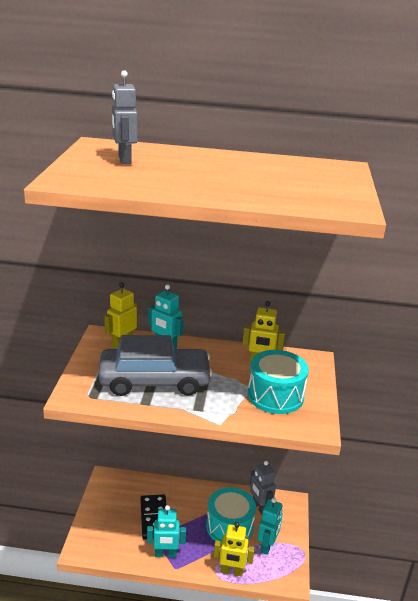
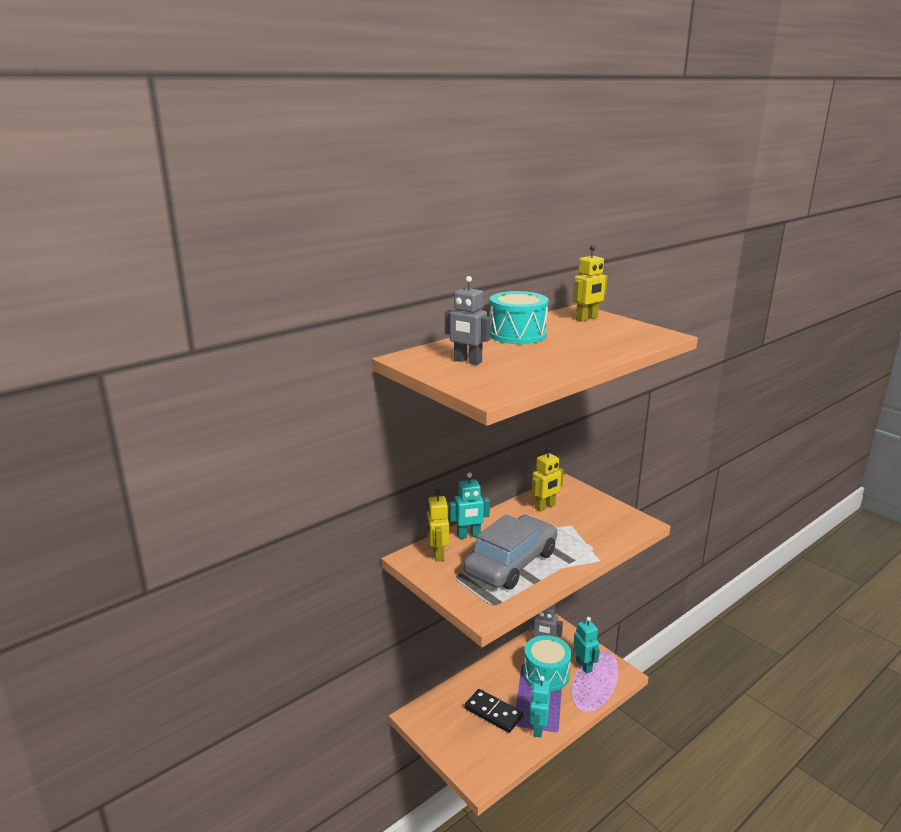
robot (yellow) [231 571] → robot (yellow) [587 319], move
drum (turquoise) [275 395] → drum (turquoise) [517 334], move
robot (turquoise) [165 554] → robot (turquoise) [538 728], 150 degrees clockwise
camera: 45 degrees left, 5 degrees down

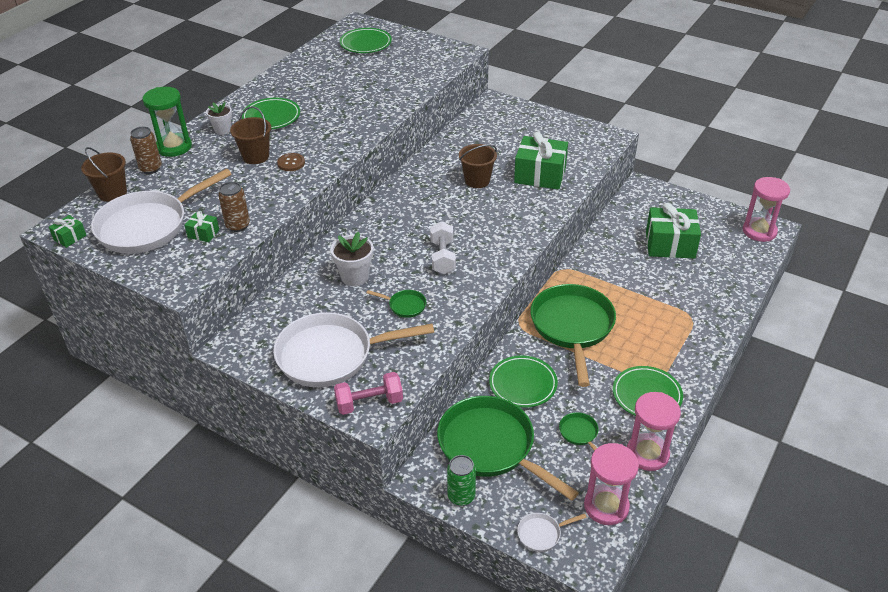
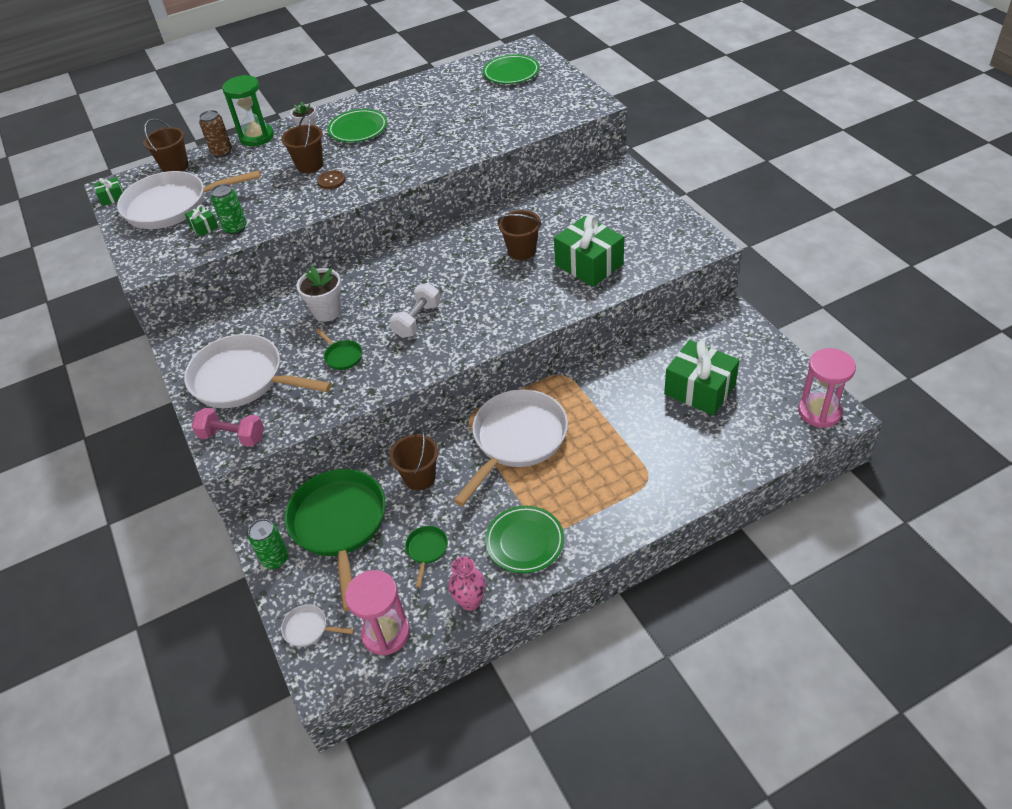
plate (green) [523 384] → bucket (brown) [420 477]
hourglass (pink) [647 454] → vase (pink) [470 601]
can (brown) [238 225] → can (green) [235 228]
pan (green) [572 327] → pan (white) [517 440]
camera: 35 degrees right, 5 degrees up

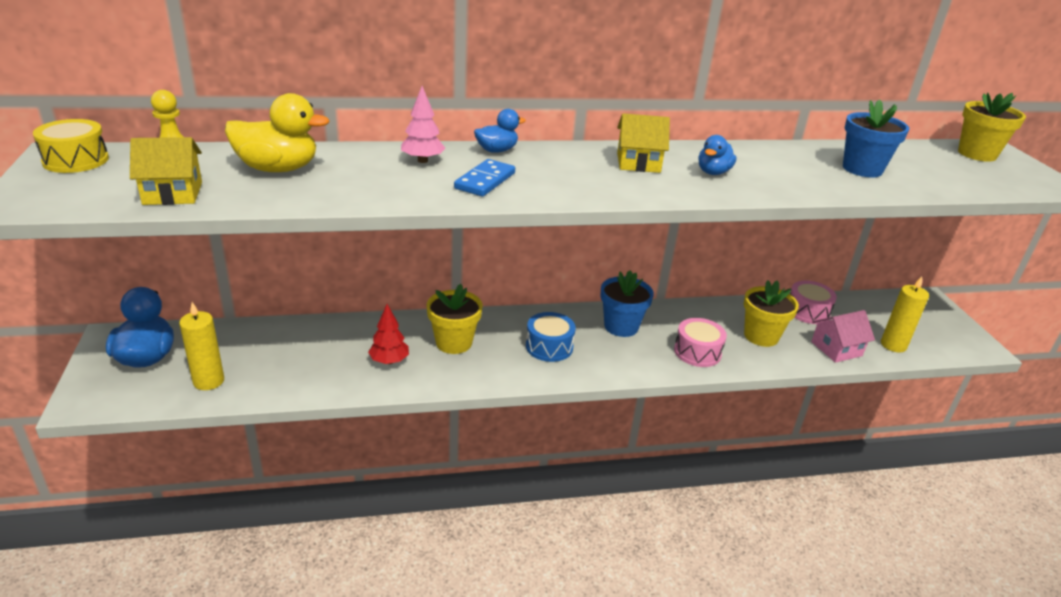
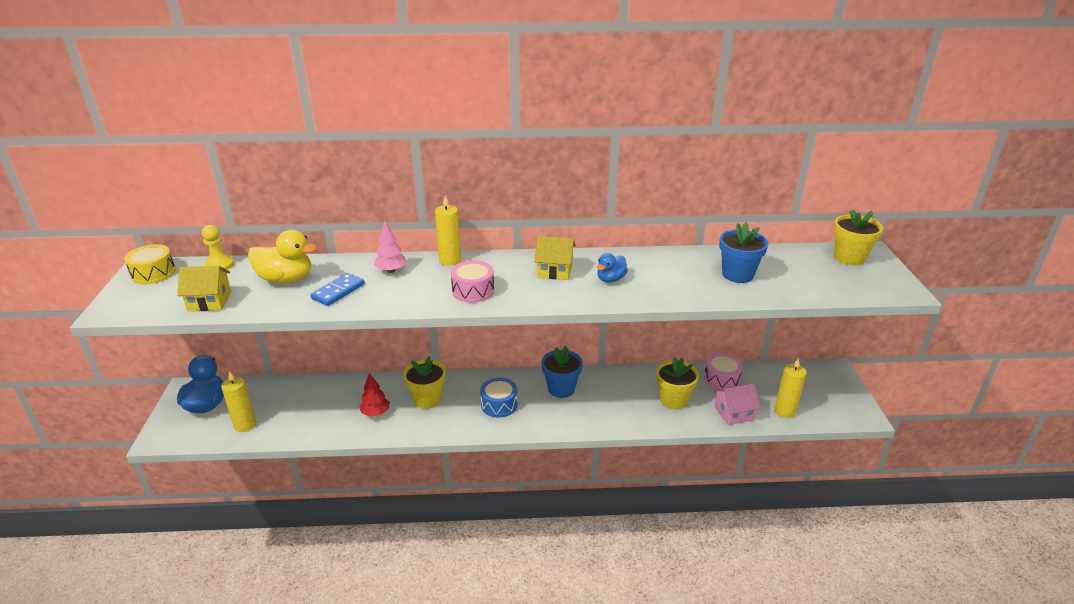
domino (blue) [485 181] → domino (blue) [338 291], move
drum (pink) [697 352] → drum (pink) [473 291], move
duck (blue) [497 150] → candle (yellow) [450 260]
camera: 10 degrees right, 0 degrees up

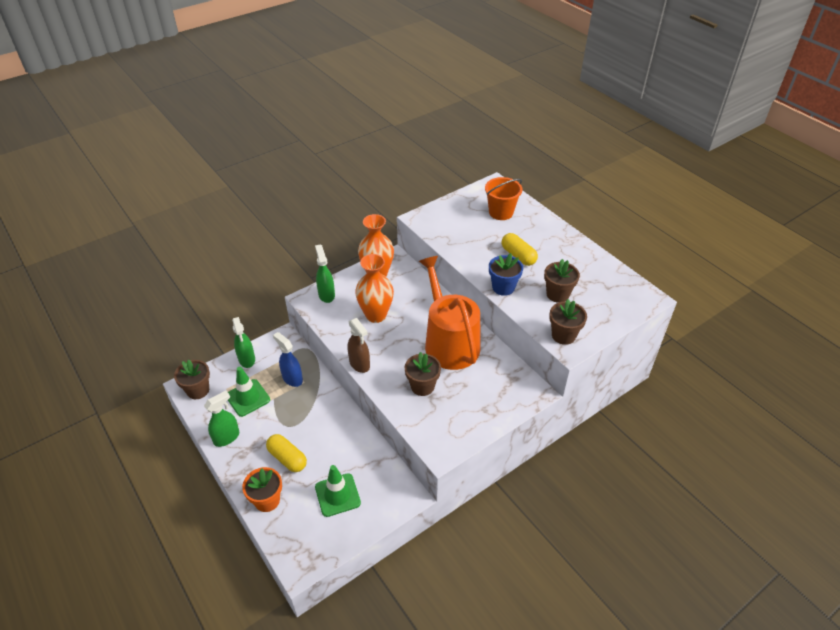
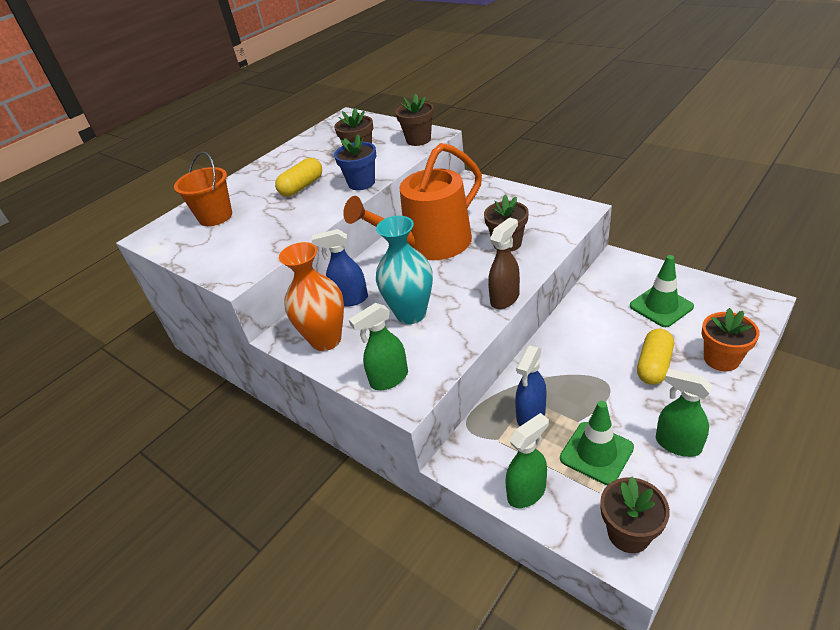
- → spray bottle (blue) [350 299]
vase (orange) [376 315] → vase (turquoise) [411 314]
camera: 100 degrees left, 5 degrees down

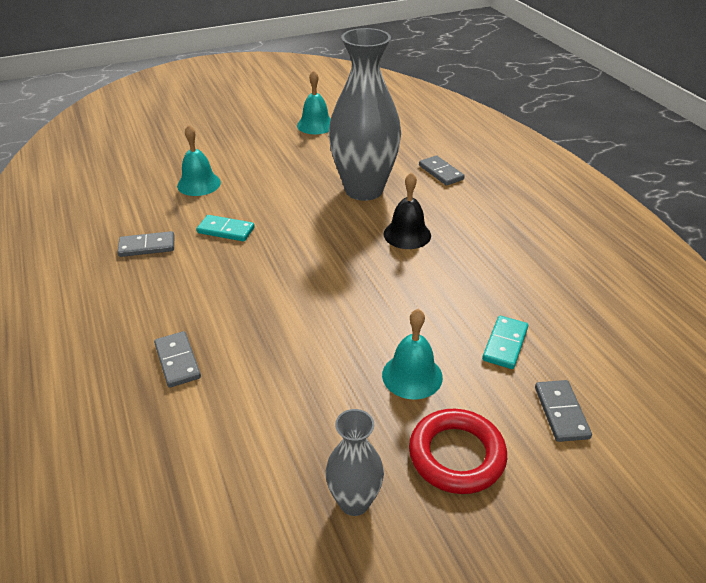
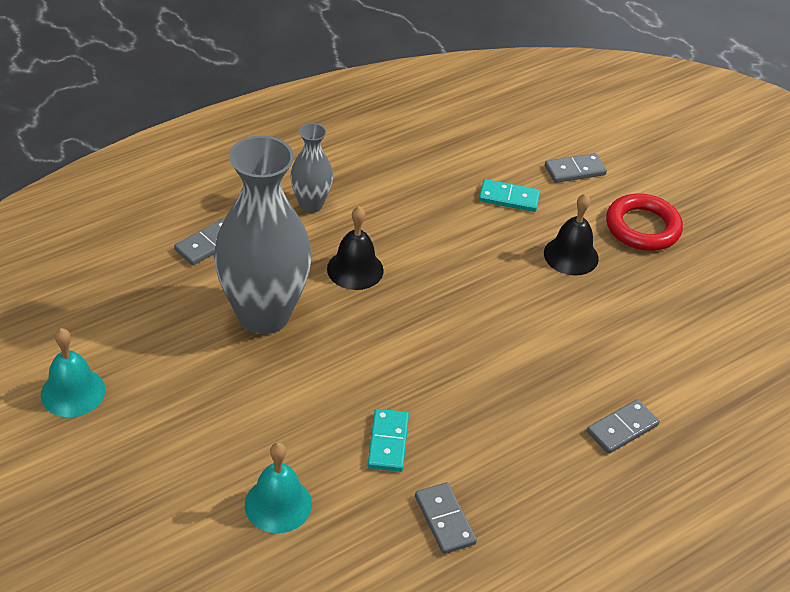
vase (grey) [354 502] → vase (grey) [311 205], move
bell (turquoise) [412 376] → bell (black) [571 255]
camera: 105 degrees left, 5 degrees up

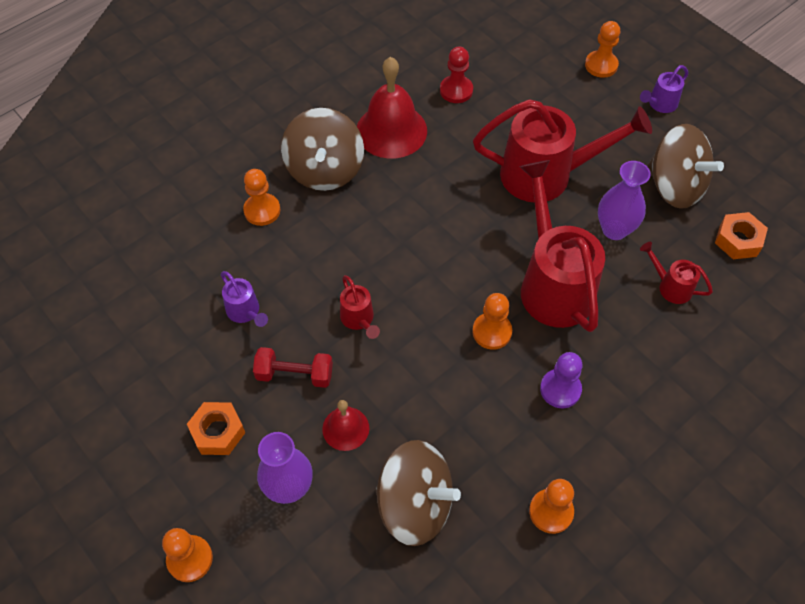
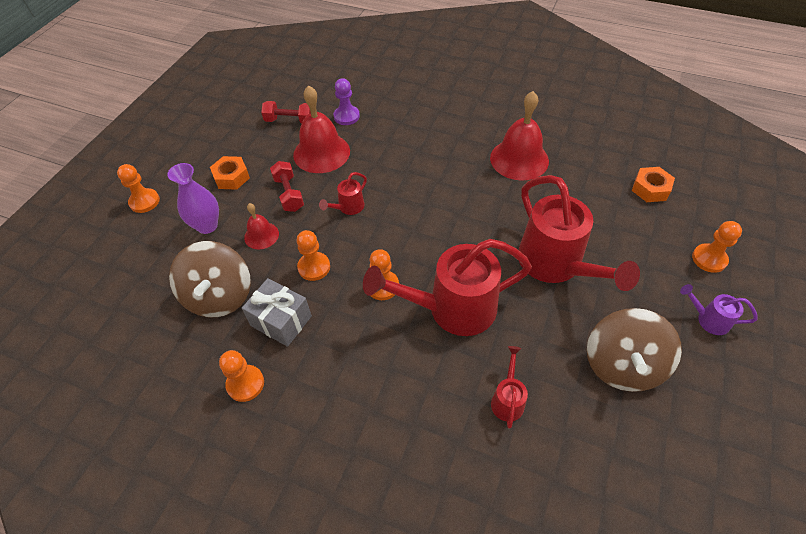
spinning top (brown) [325 170] → -
pawn (red) [456 90] → -
vase (purple) [614 229] → -
- → gift (grey) [281 321]
- → dumbbell (red) [289 121]
pawn (orange) [262 210] → pawn (orange) [314 267], move
pawn (purple) [560 389] → pawn (purple) [346 116], move
nut (orange) [738 240] → nut (orange) [650 189], move
watering can (purple) [245 312] → bell (red) [321 153]
watering can (red) [553 283] → watering can (red) [452 309], 150 degrees counterclockwise
camera: 65 degrees right, 5 degrees down

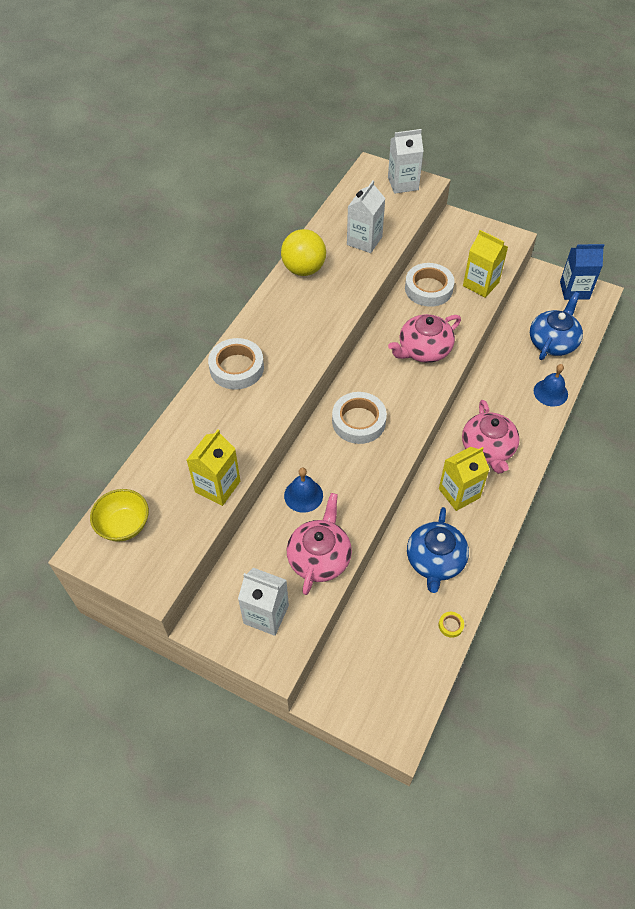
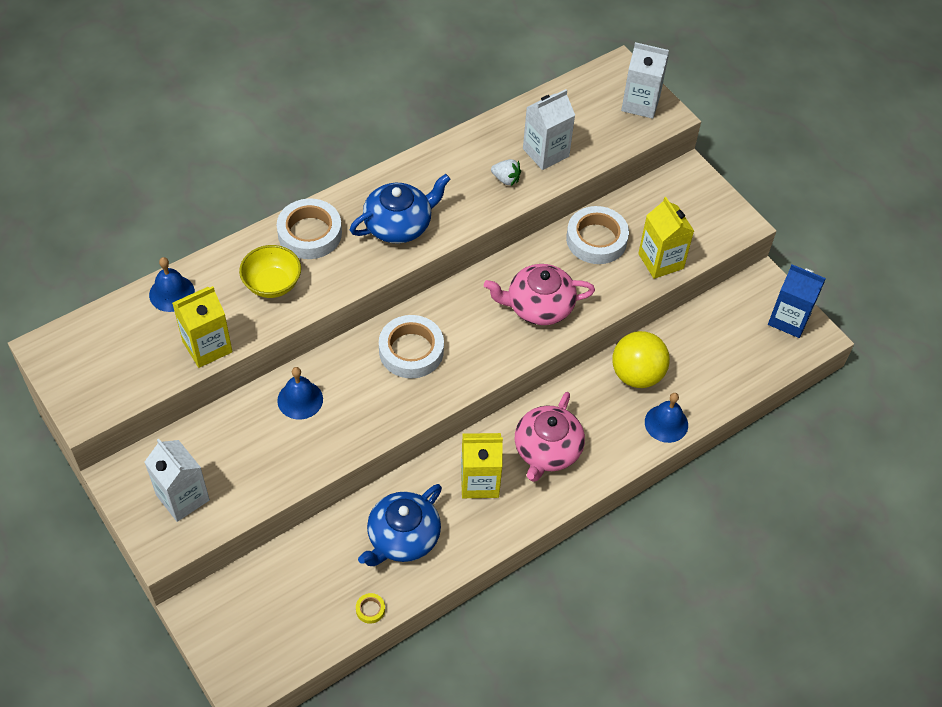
teapot (pink) [319 557] → -
- → bell (blue) [172 293]
- → strawberry (white) [506 179]
bowl (yellow) [124 525] → bowl (yellow) [272 284], move
ball (yellow) [304 269] → ball (yellow) [637 374], move
teapot (blue) [553 342] → teapot (blue) [399 224], move
camera: 25 degrees right, 0 degrees up

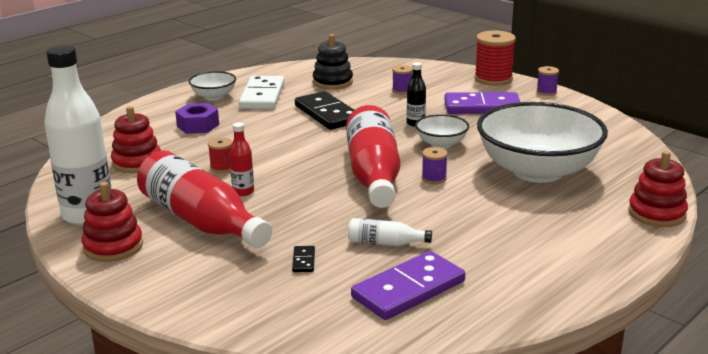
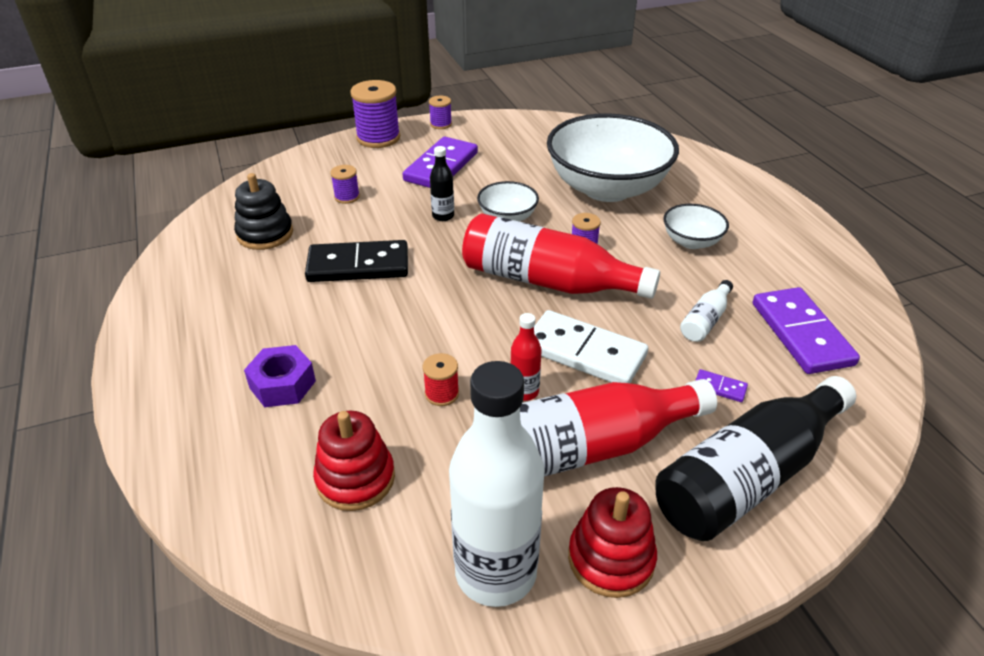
stacking toy (red) [656 213] → -
- → bottle (black) [748 476]
bowl (white) [214 96] → bowl (white) [691 241], move
domino (white) [262 96] → domino (white) [584 352], move
domino (black) [304 261] → domino (purple) [720 387]
spool (red) [493 79] → spool (purple) [378 138]
camera: 65 degrees left, 15 degrees up

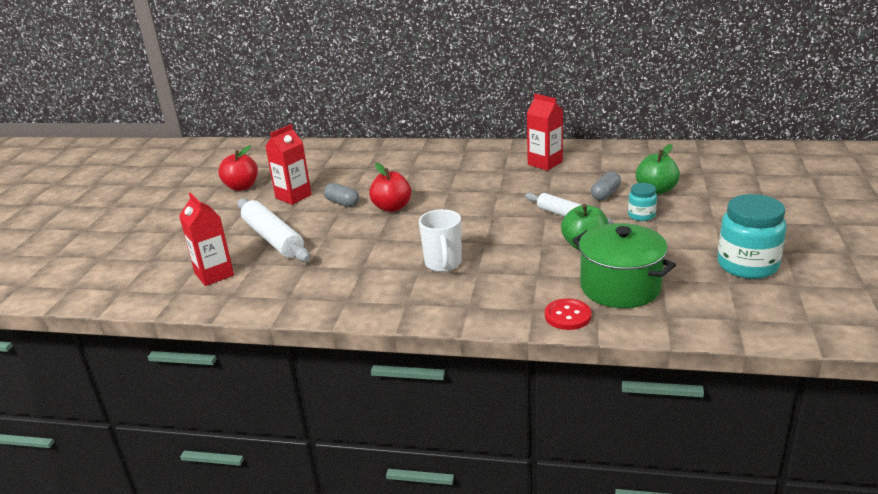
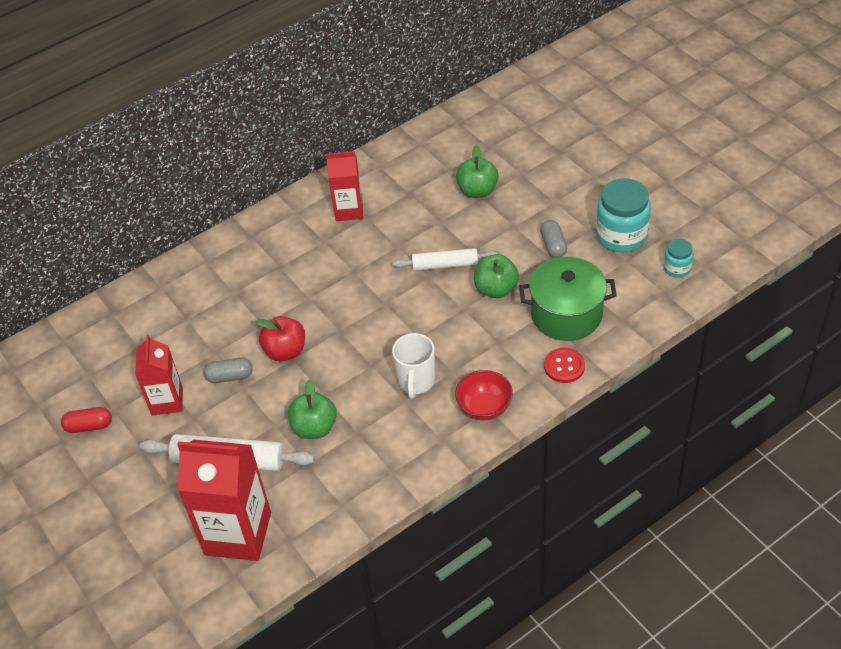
- → apple (green) [314 428]
- → bowl (red) [484 407]
capsule (grey) [605 194] → capsule (grey) [553 245], move
jar (turquoise) [641 215] → jar (turquoise) [677 268], move
apple (red) [241 187] → capsule (red) [89 426]
mug (white) [443 264] → mug (white) [416 382], 60 degrees clockwise
carton (red) [214 274] → carton (red) [238 533], x1.66
camera: 45 degrees left, 20 degrees up

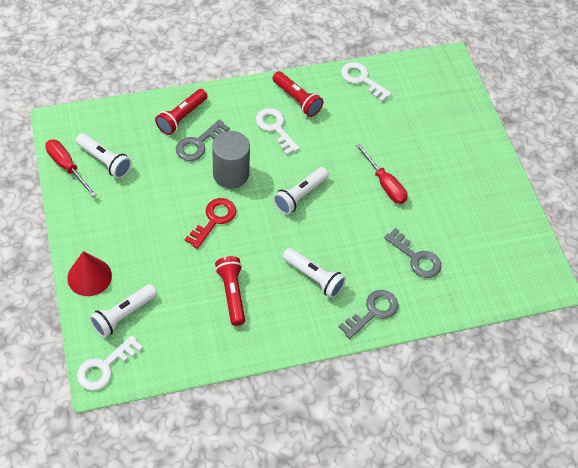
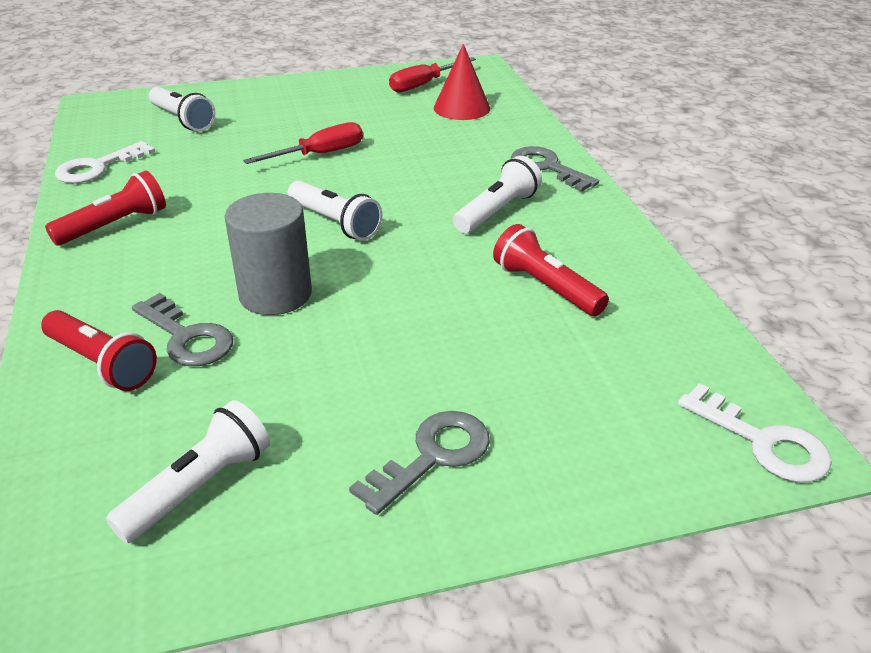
key (red) [214 220] → -
key (white) [275 128] → -
screwdriver (red) [67 167] → screwdriver (red) [424 85], move
cone (red) [89 276] → cone (red) [462 108], move
flashlight (white) [123 315] → flashlight (white) [182 120], move
key (grey) [416 258] → key (grey) [433 456], move
flashlight (red) [232 294] → flashlight (red) [546 287], 60 degrees clockwise
camera: 85 degrees left, 20 degrees down

